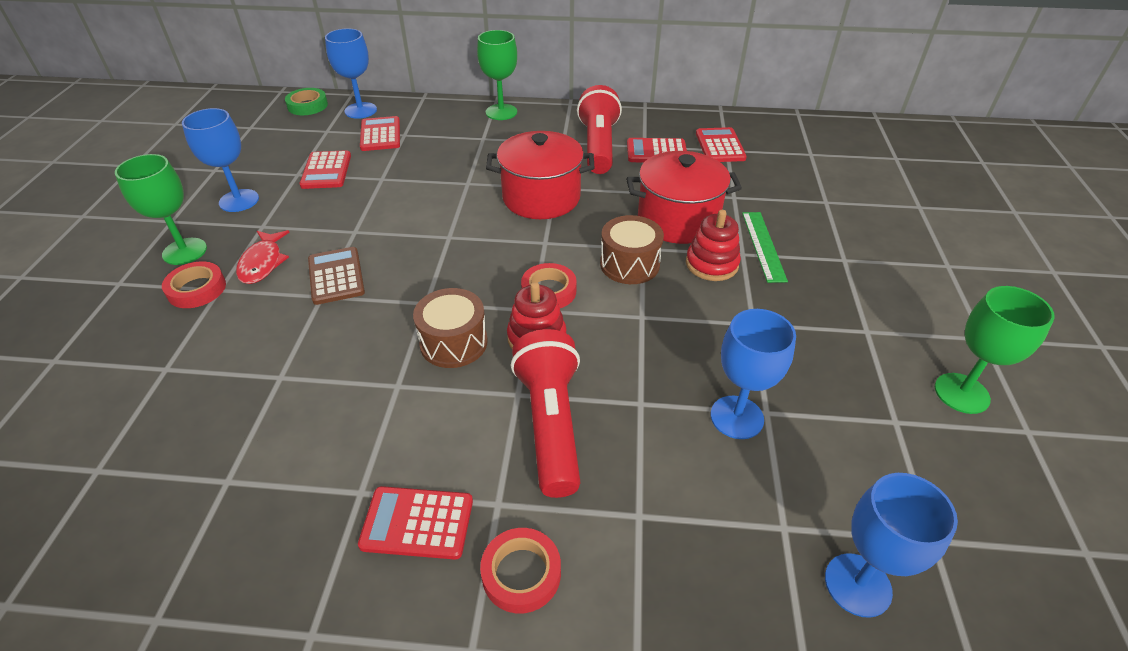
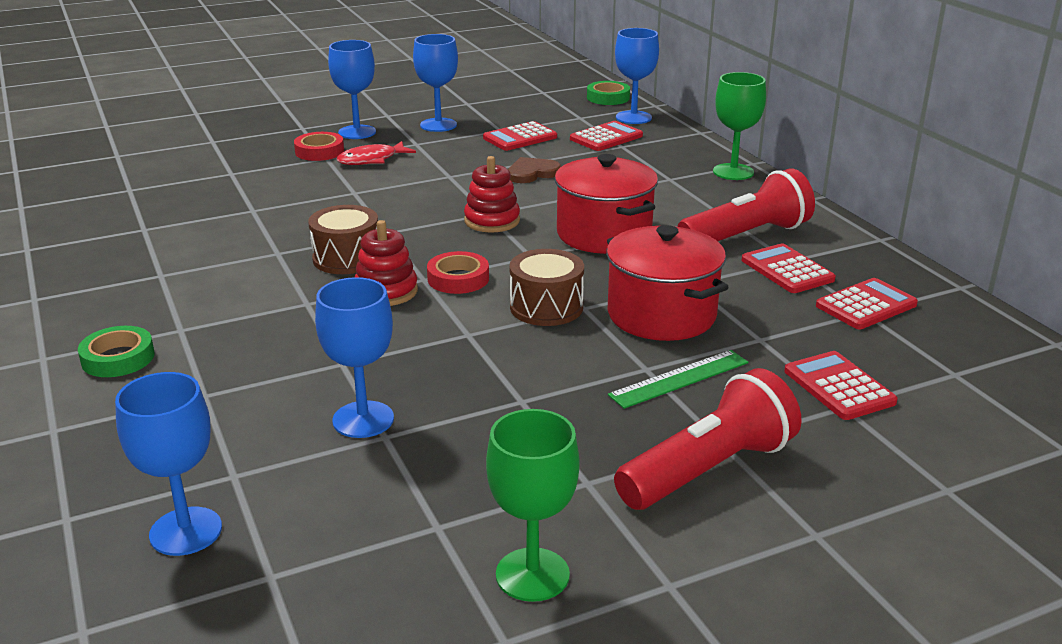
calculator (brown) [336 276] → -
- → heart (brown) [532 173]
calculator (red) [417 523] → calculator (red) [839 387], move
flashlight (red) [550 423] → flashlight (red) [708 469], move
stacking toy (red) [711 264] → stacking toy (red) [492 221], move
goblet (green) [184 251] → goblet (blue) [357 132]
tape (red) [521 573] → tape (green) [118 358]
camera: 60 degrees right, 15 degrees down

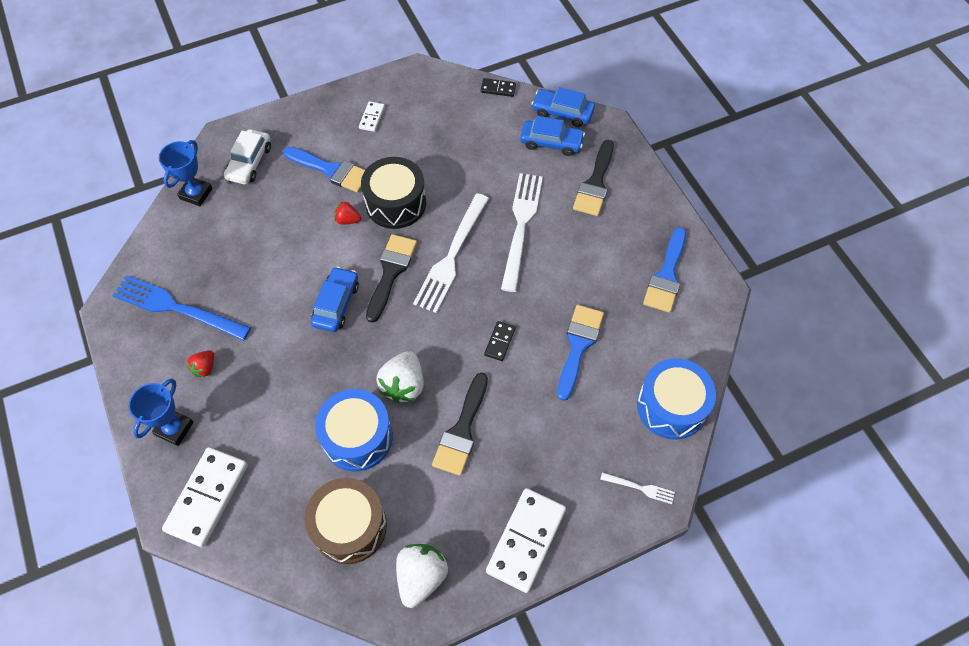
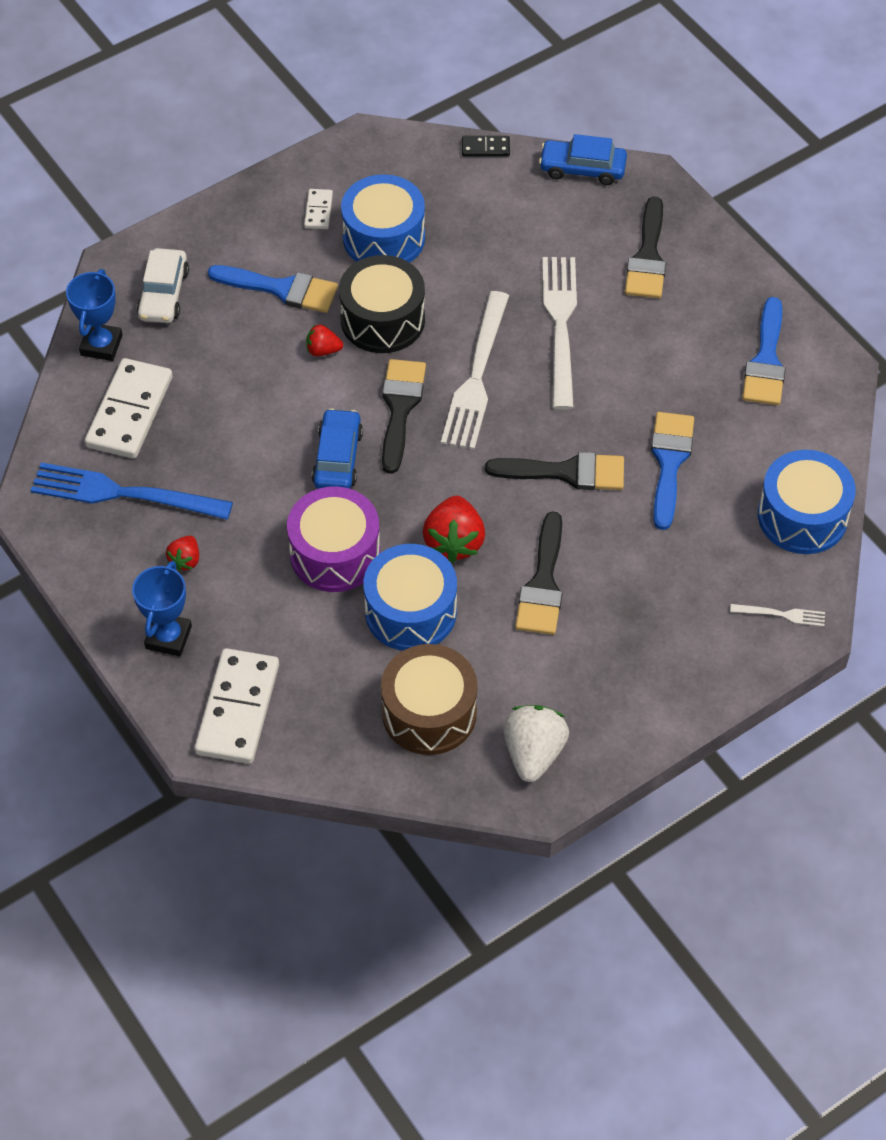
car (blue) [551 142] → -
- → drum (purple) [335 553]
- → drum (blue) [384 238]
domino (white) [526 540] → domino (white) [129 412], move
domino (black) [500 342] → brush (black) [566 472]
strawberry (white) [403 385] → strawberry (red) [454 542]
camera: 10 degrees left, 5 degrees down

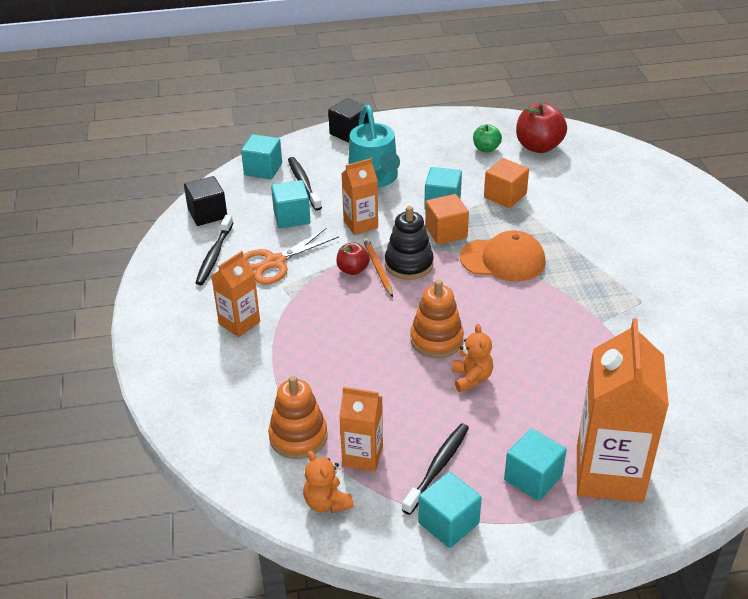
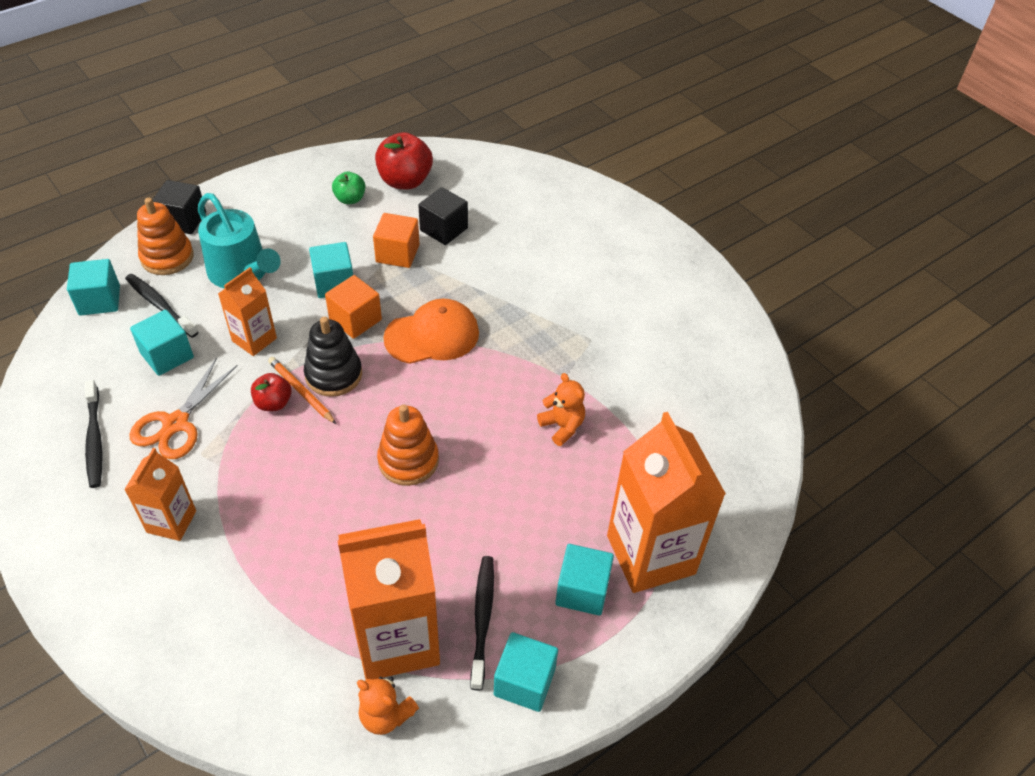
cube (black) [207 214] → cube (black) [444 229], move
stacking toy (orange) [298 437] → stacking toy (orange) [167 257], move
teddy bear (orange) [471 378] → teddy bear (orange) [562 426], move
carton (orange) [362 456] → carton (orange) [397 639], x1.86
camera: 30 degrees left, 10 degrees up

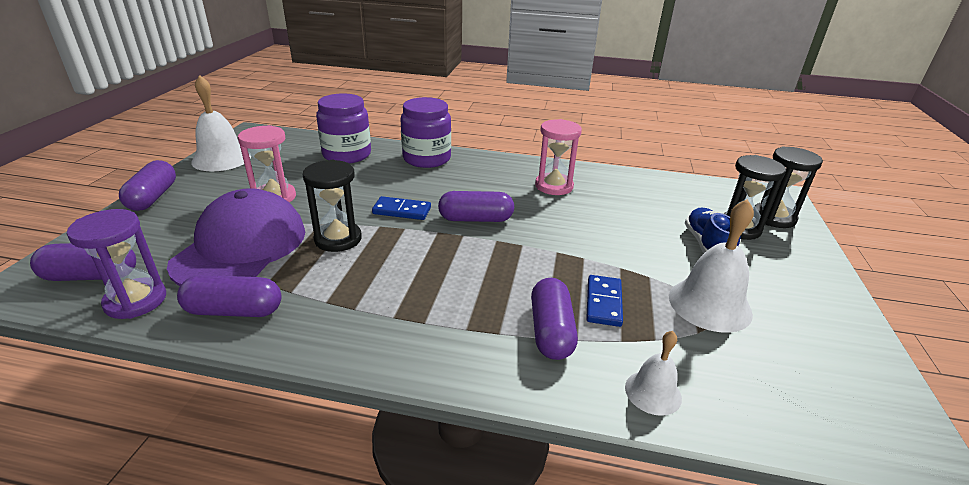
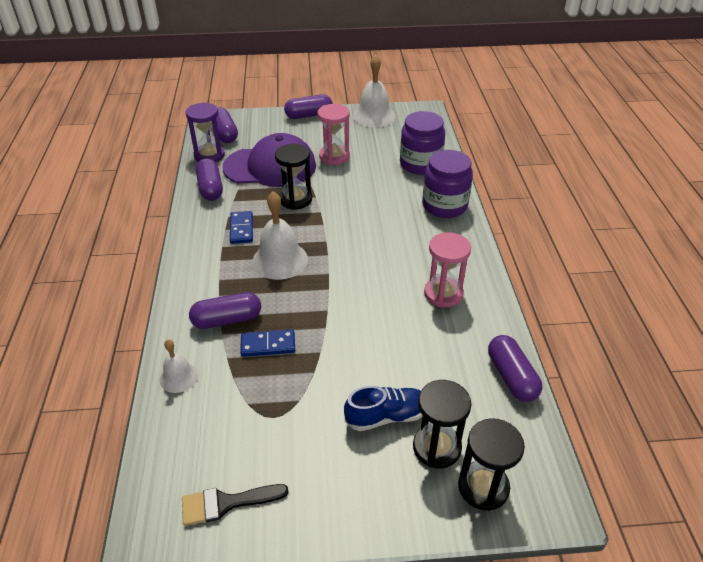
- → brush (black) [226 503]
domino (blue) [402 210] → domino (blue) [241 229], move
capsule (purple) [476 219] → capsule (purple) [511 377], move
bell (white) [709 304] → bell (white) [280 260], move
camera: 75 degrees right, 10 degrees up

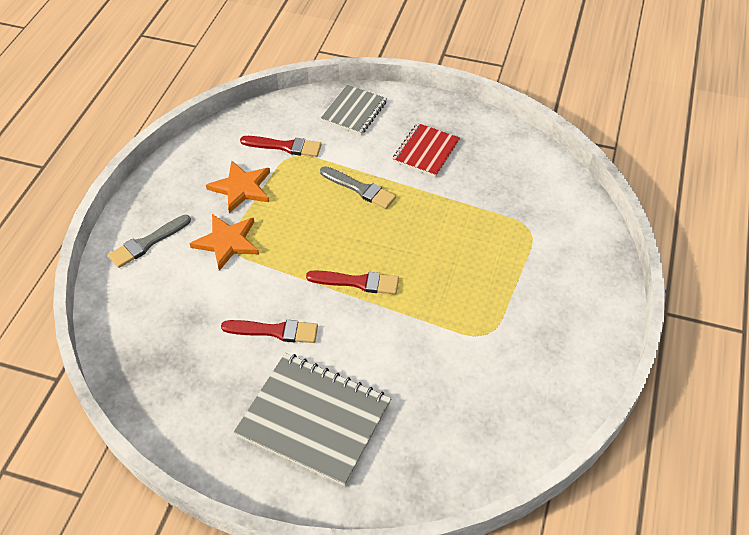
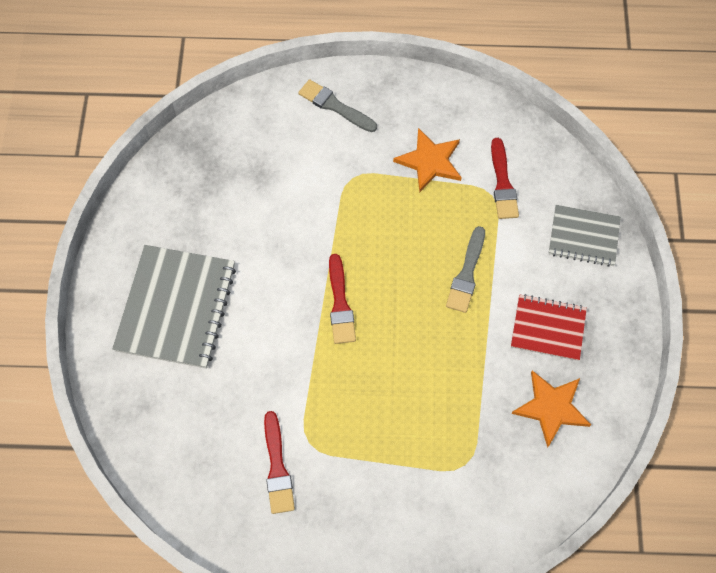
star (orange) [227 242] → star (orange) [551 408], move
brush (red) [275 331] → brush (red) [277 467], move
camera: 75 degrees right, 15 degrees up

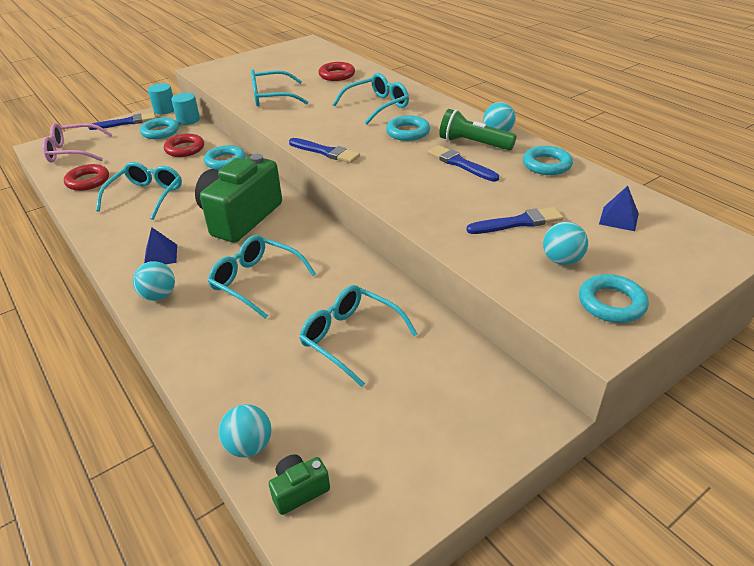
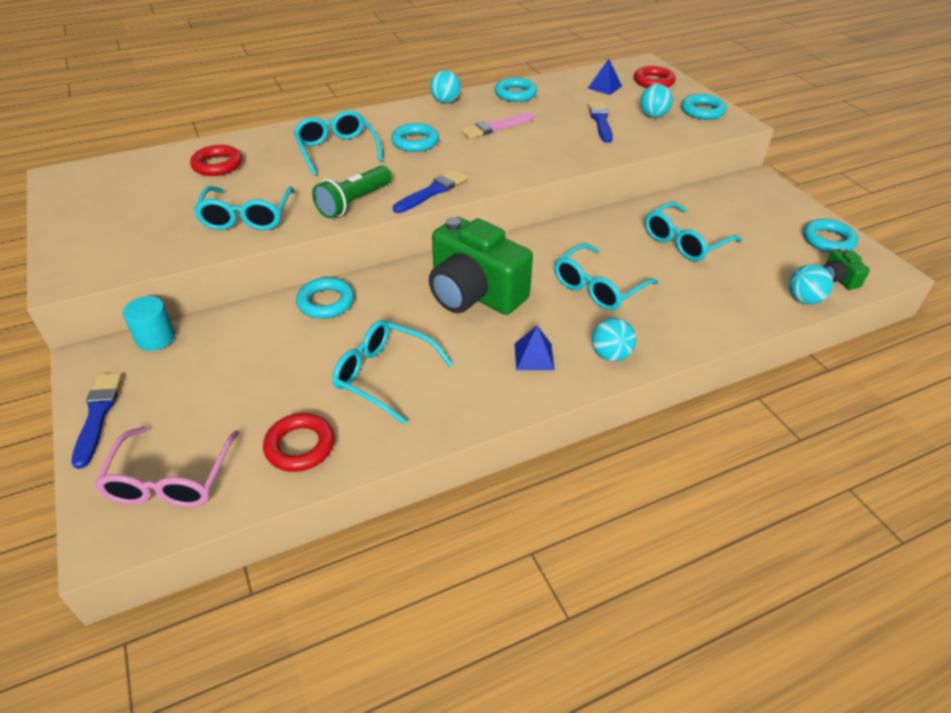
cylinder (turquoise) [165 110] → -
ring (turquoise) [160 132] → ring (turquoise) [828 240], move
ring (red) [185 149] → ring (red) [653 81], move
flashlight (green) [473 144] → flashlight (green) [354 202], move
brush (blue) [460 164] → brush (pink) [496 127]
camera: 80 degrees left, 5 degrees up

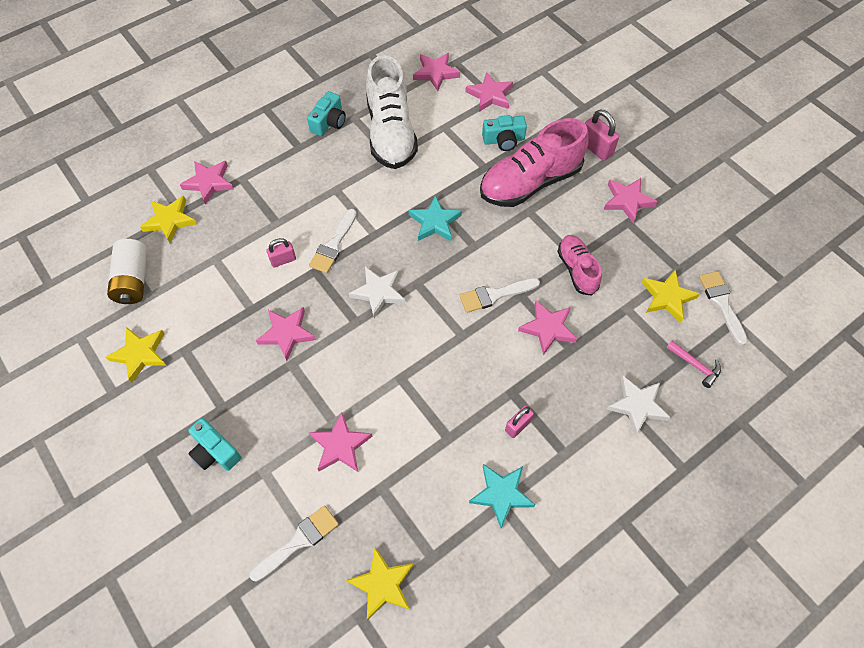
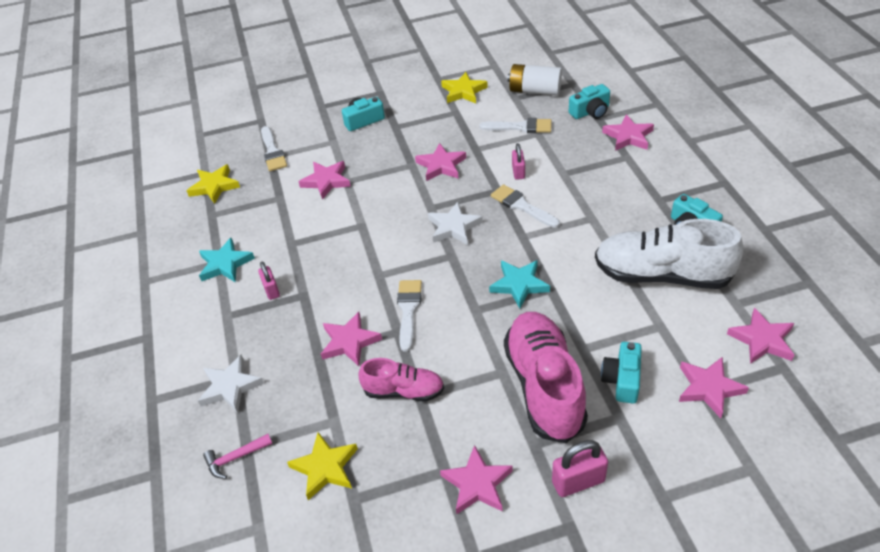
brush (white) [721 303] → brush (white) [520 127], move
star (yellow) [170 221] → camera (turquoise) [590 112]
camera: 115 degrees right, 15 degrees down

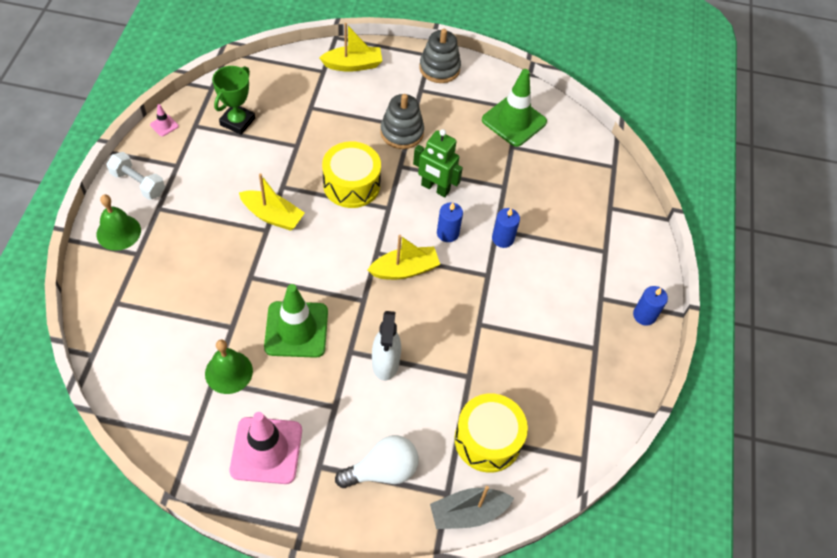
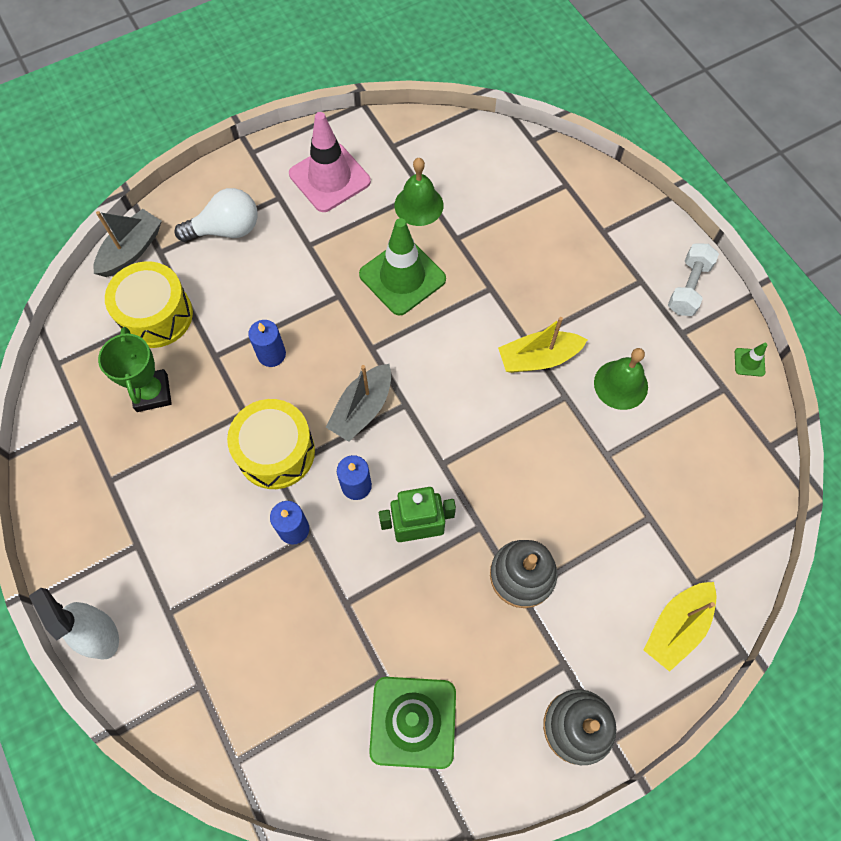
bell (green) [118 232] → bell (green) [621 384], move
trophy (green) [237 122] → trophy (green) [152 393], move
drum (yellow) [351 185] → drum (yellow) [276 452], move
spray bottle (white) [385 362] → spray bottle (white) [99 633], move
candle (blue) [644 315] → candle (blue) [271 354], move
traffic cone (pink) [164 125] → traffic cone (green) [749 362]
boat (yellow) [405 270] → boat (grey) [362 409]
dumbbell (white) [138 183] → dumbbell (white) [688 287], 60 degrees counterclockwise
light bulb (white) [382 470] → light bulb (white) [226 229], 135 degrees counterclockwise
camera: 145 degrees right, 10 degrees up

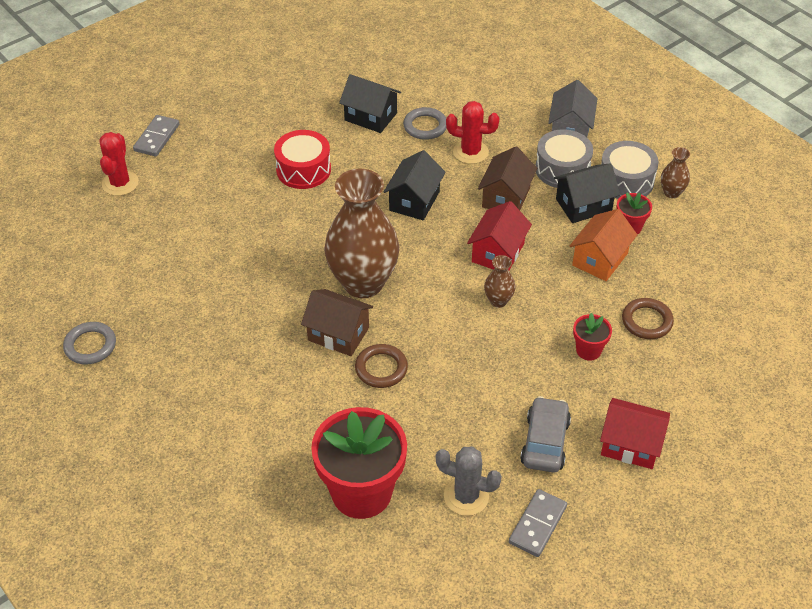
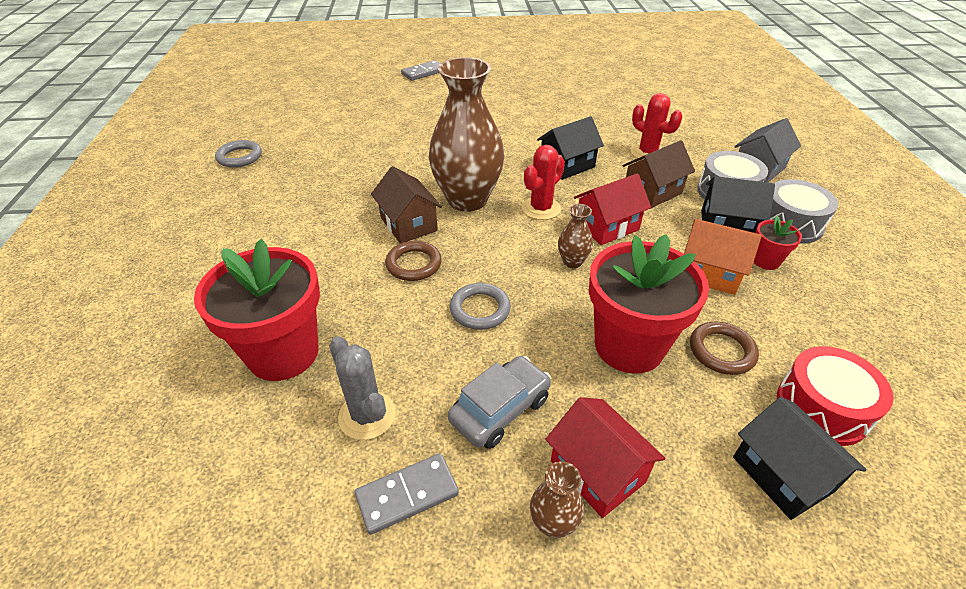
cactus (red) [120 183] → cactus (red) [541 208], move
drum (red) [303 169] → drum (red) [822 408], move
house (black) [370 116] → house (black) [782 474], move
ring (grey) [425 126] → ring (grey) [480 309], move
vase (brown) [671 192] → vase (brown) [553 523], move
house (orange) [600 259] → house (orange) [709 273], 45 degrees clockwise
flower pot (red) [588 350] → flower pot (red) [629 346], x2.20
camera: 35 degrees right, 5 degrees down

